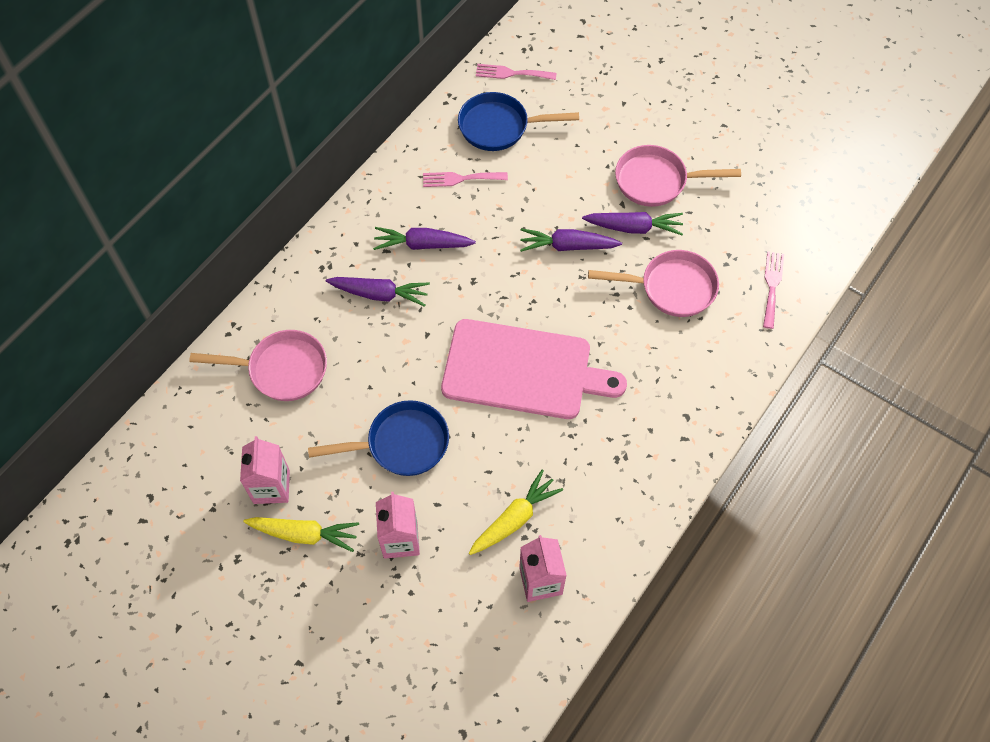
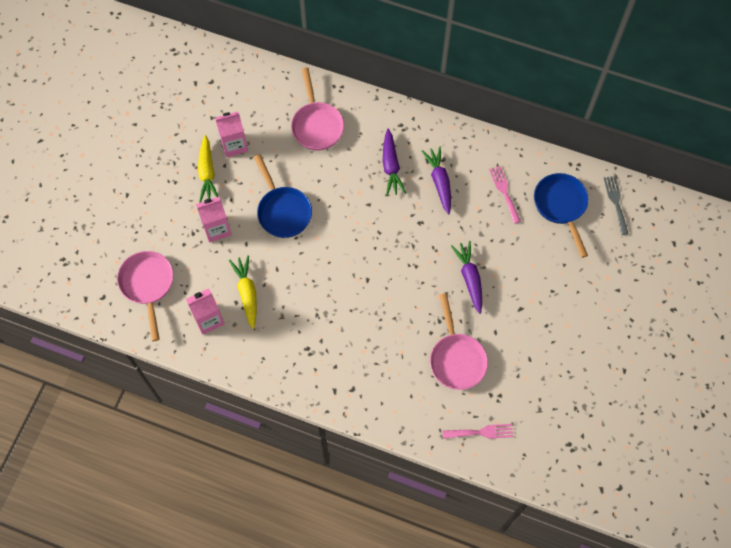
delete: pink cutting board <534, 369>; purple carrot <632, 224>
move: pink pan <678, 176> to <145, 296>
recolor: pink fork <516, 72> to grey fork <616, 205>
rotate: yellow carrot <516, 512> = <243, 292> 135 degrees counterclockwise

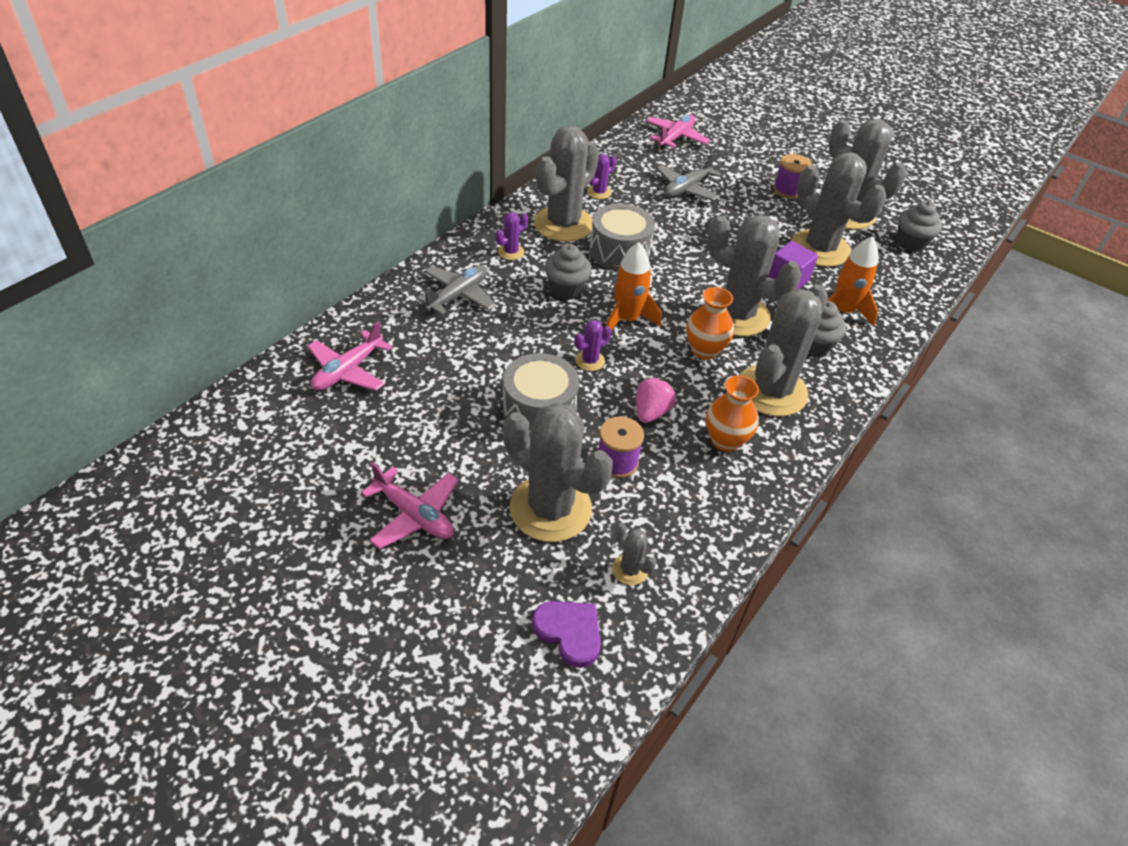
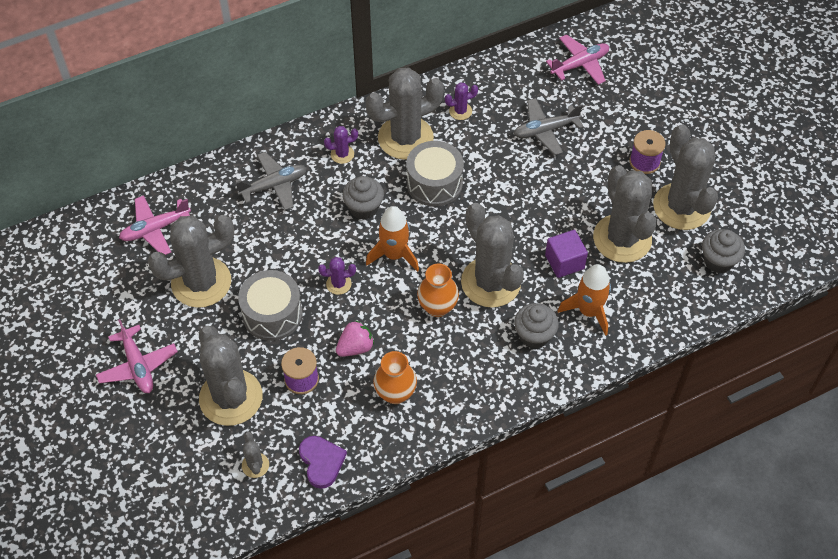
move: purple heart <566, 634> to <323, 462>; grey cactus <784, 350> to <191, 261>

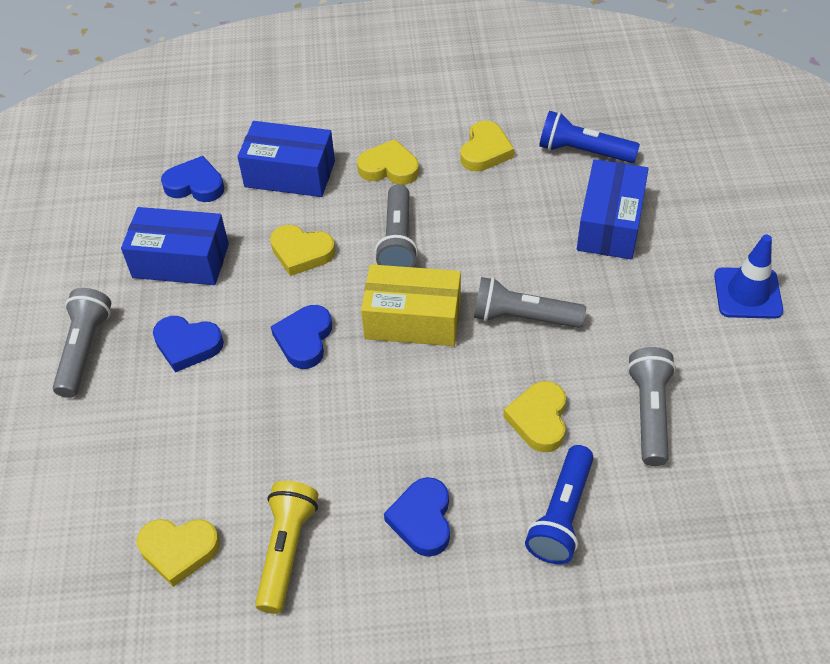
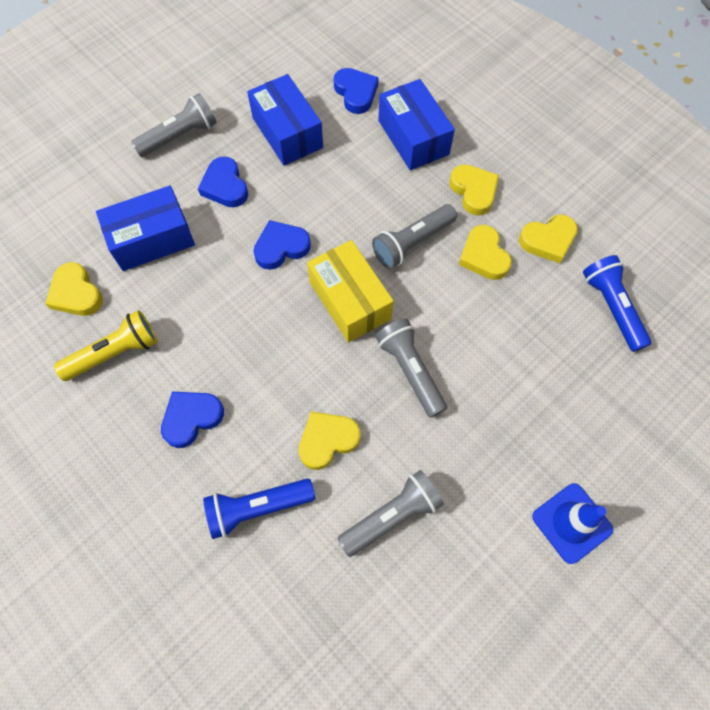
move: yellow heart <303, 250> to <485, 252>; blue box <613, 209> to <145, 228>

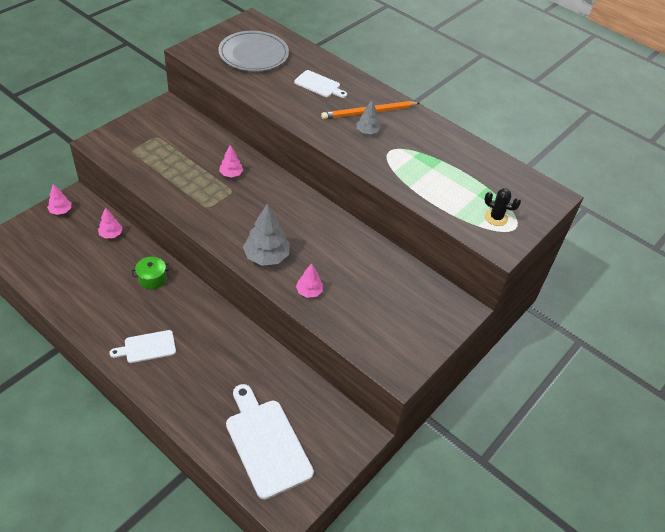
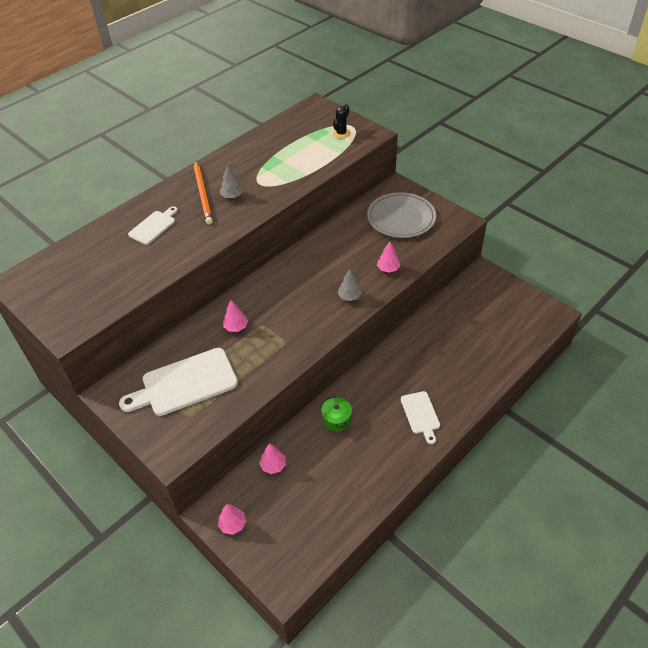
move: grey plate <253, 51> to <401, 215>; white cutting board <270, 441> to <178, 382>
resize: grey tree <266, 234> = <350, 285> x0.57

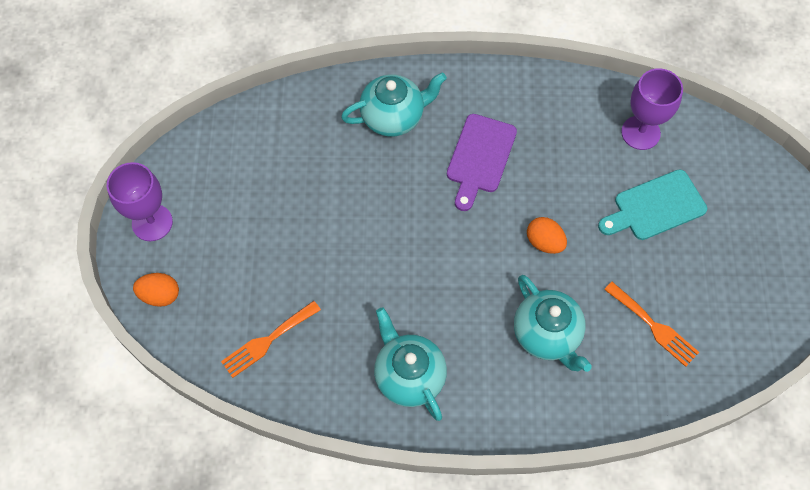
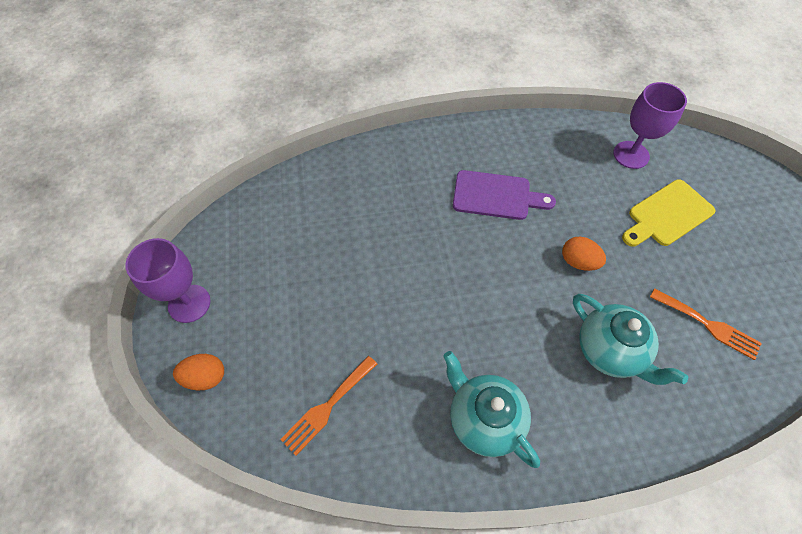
delete: turquoise teapot <394, 104>
recolor: turquoise cutting board <652, 205> to yellow cutting board <668, 213>
rotate: purple cutting board <482, 162> = <504, 195> 90 degrees counterclockwise

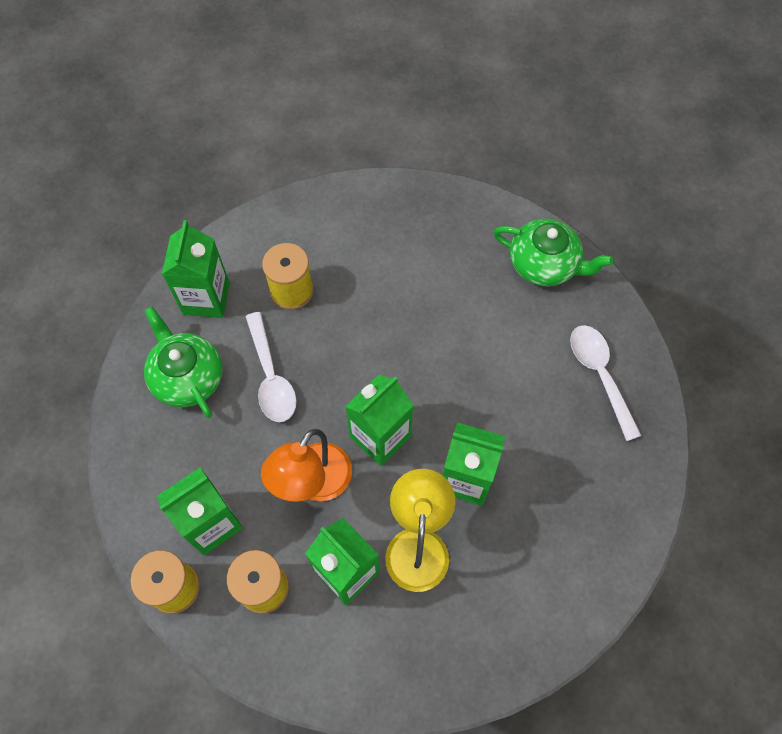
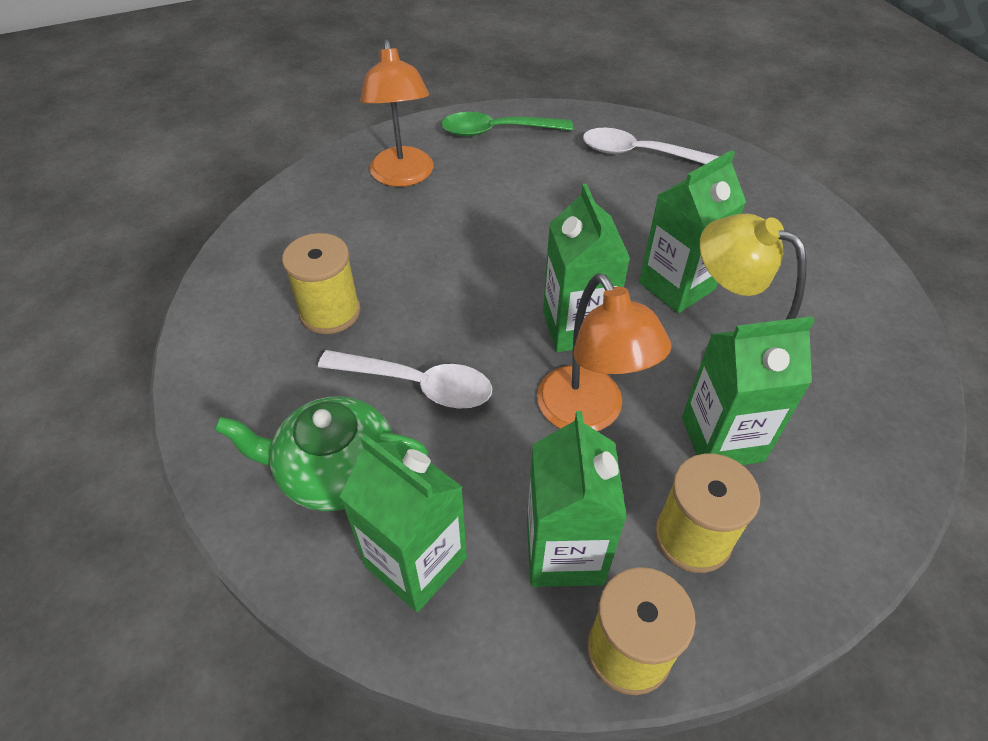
insert: orange lamp <396, 113>
move: green carton <196, 269> to <403, 523>
replace: green teapot <553, 253> to green spoon <507, 124>

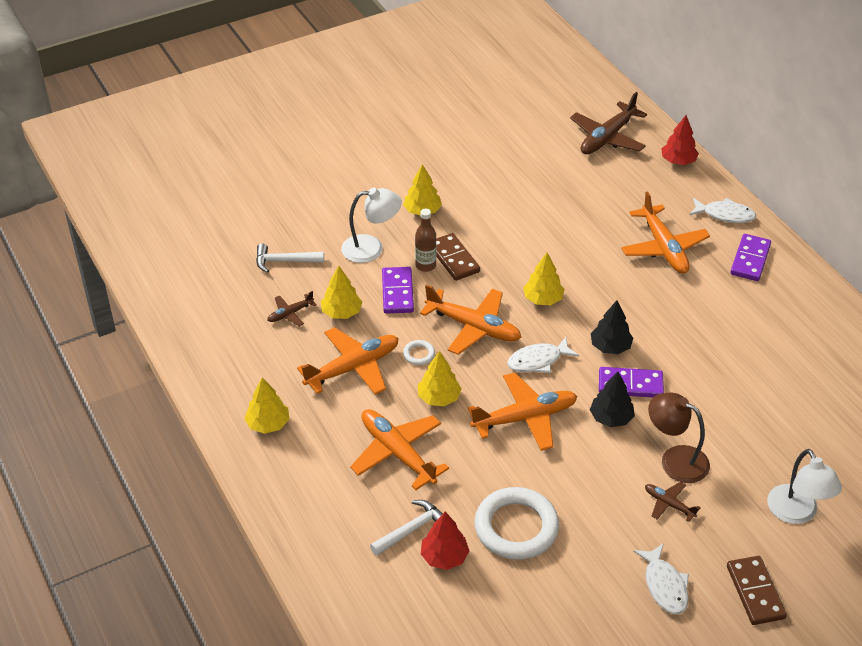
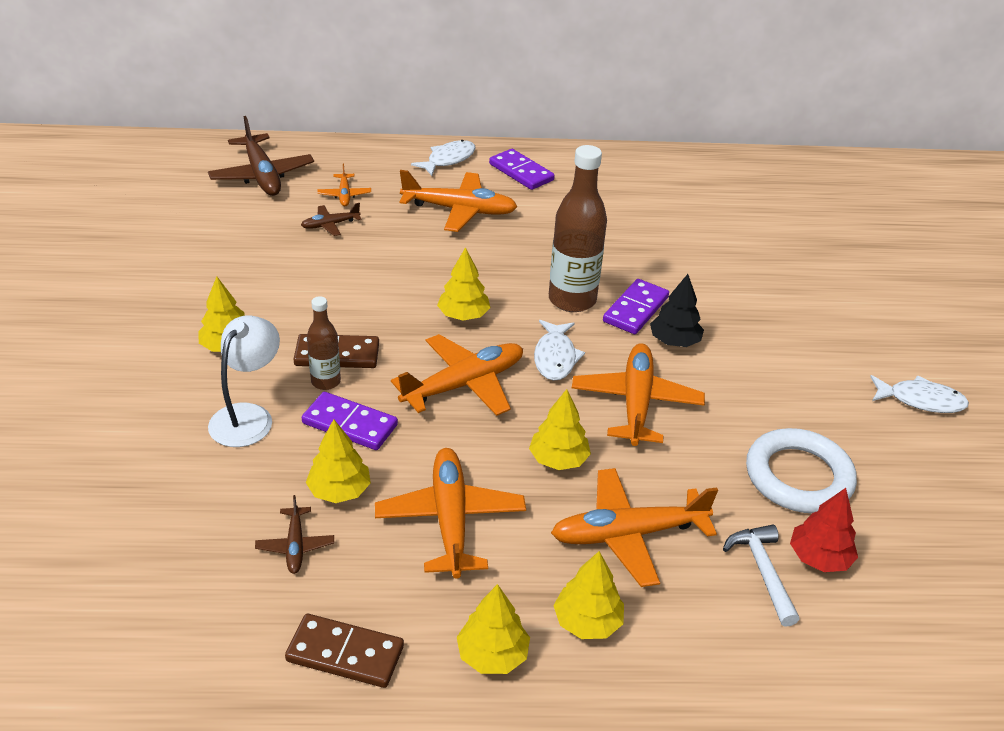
delete: white hammer <290, 258>; white ring <419, 352>; brown lamp <679, 438>; red tree <680, 140>; white lamp <804, 486>
insert: orange plane <344, 184>; yellow tree <588, 595>
move: brown plane <673, 502> to <331, 219>; brown domino <757, 590> to <344, 651>
replace: black tree <612, 327> to brown bottle <578, 228>

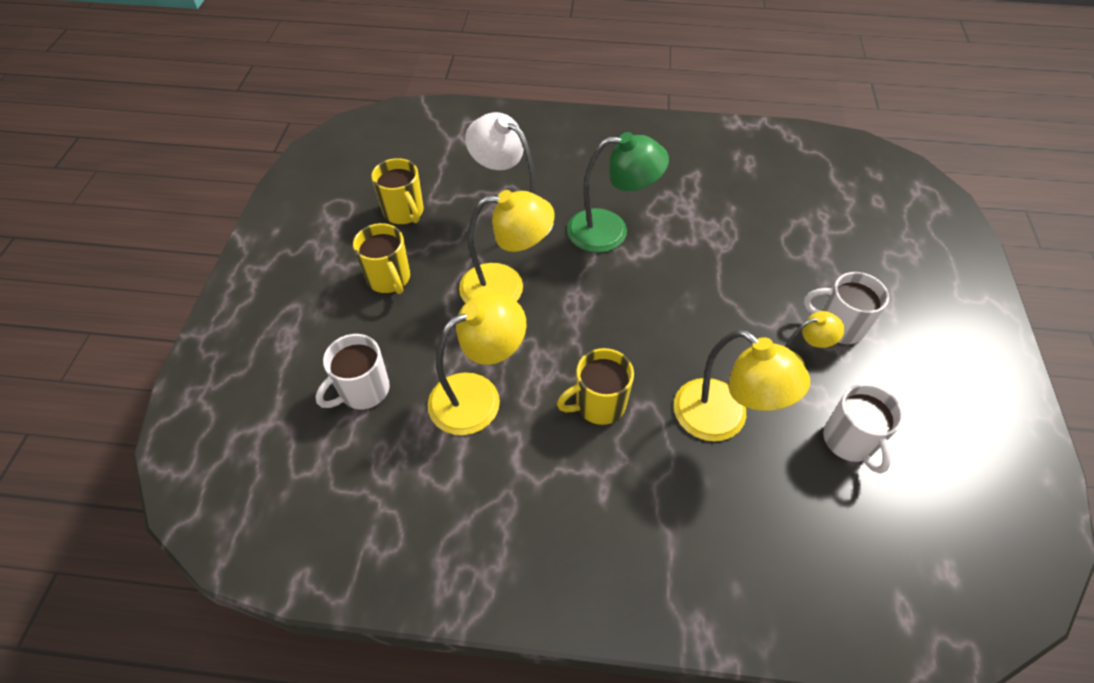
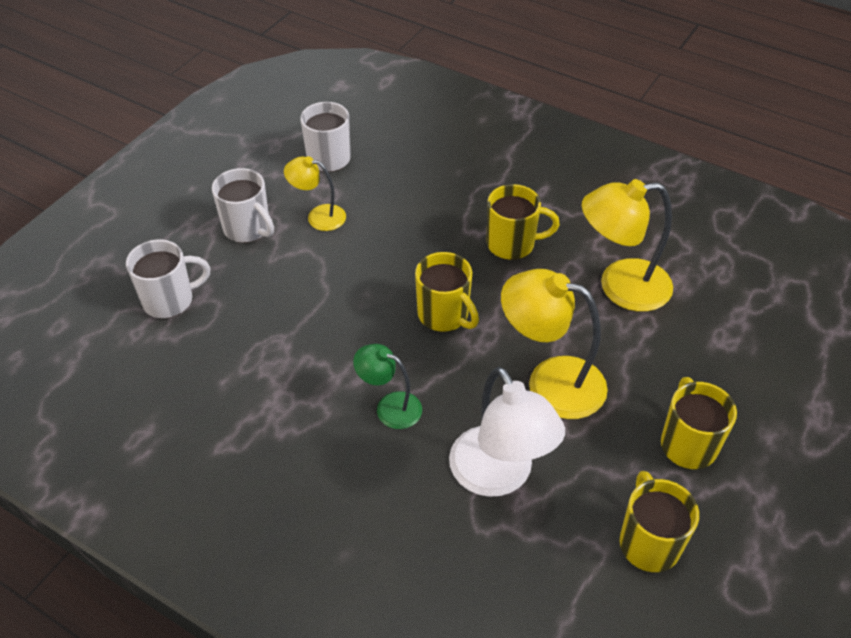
delete: yellow lamp <742, 385>
insert: yellow mug <447, 292>
move: white mug <353, 371> to <168, 278>
resize: green lamp <618, 192> = <387, 386> x0.57

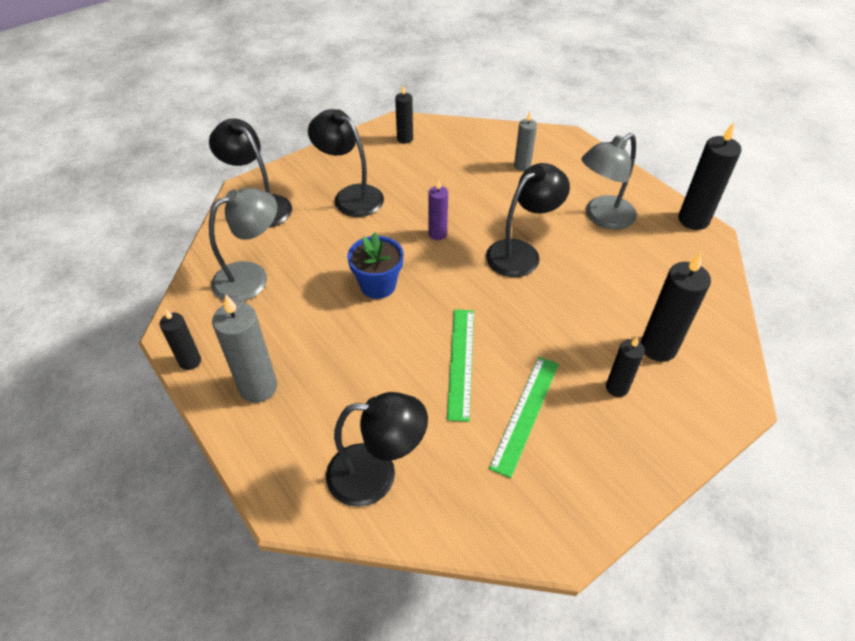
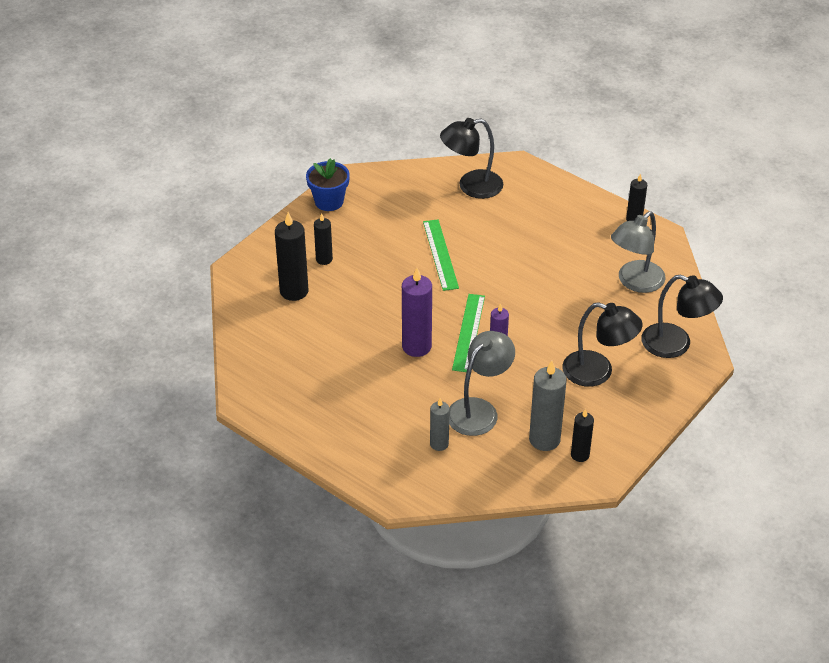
delete: black candle <710, 176>
move: grey candle <244, 349> to <548, 406>; blue flower pot <375, 265> to <328, 184>; green ruler <524, 417> to <468, 333>; grey lamp <609, 181> to <482, 383>
replace: black lamp <528, 220> to purple candle <417, 312>

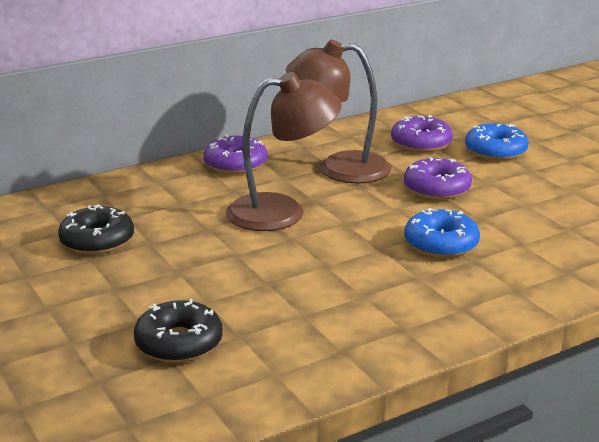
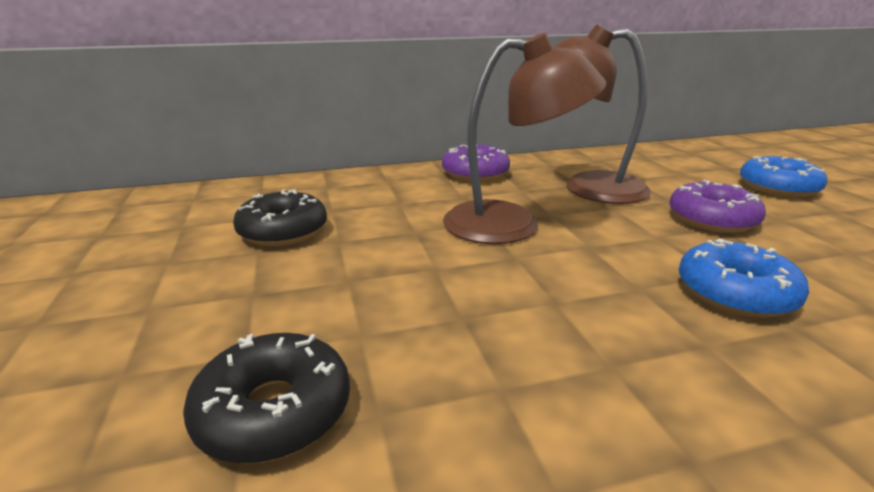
delete: purple donut <422, 133>

